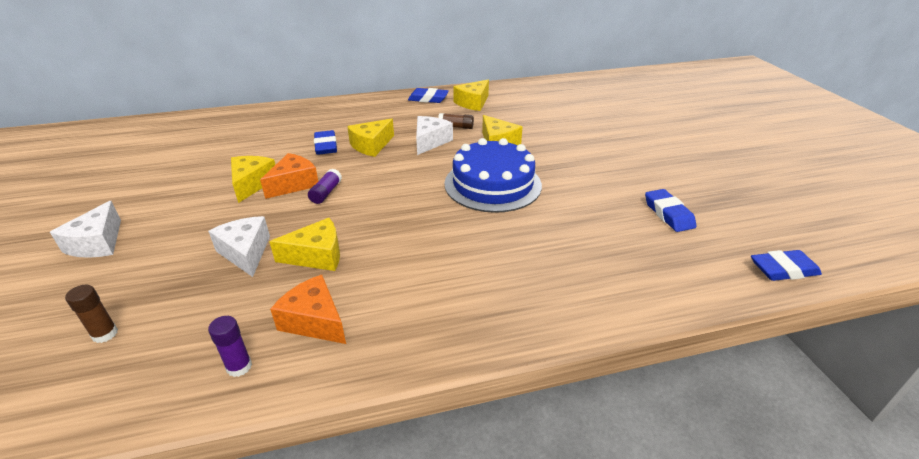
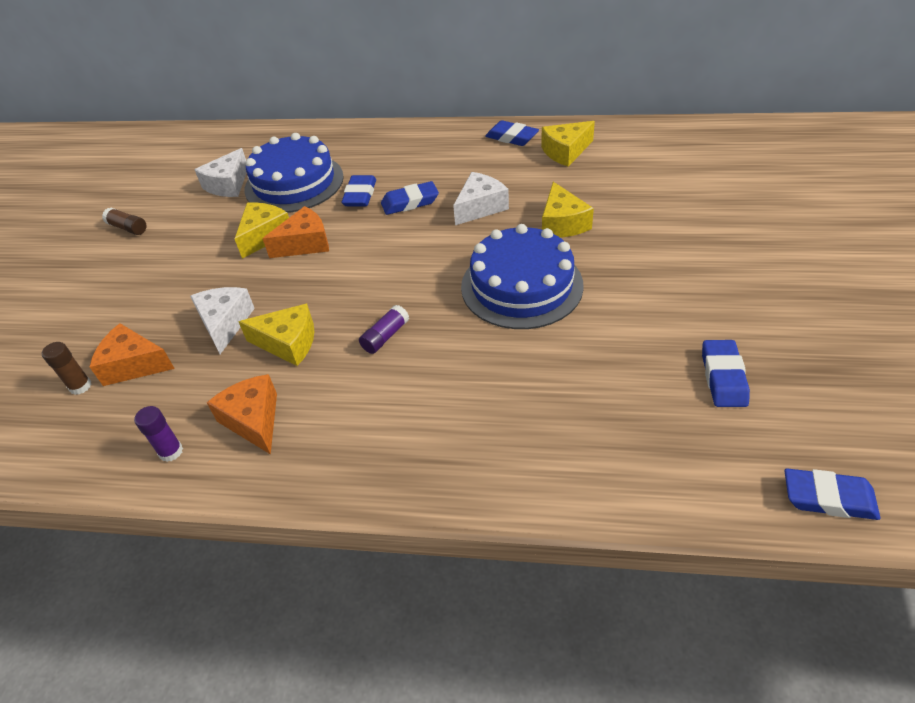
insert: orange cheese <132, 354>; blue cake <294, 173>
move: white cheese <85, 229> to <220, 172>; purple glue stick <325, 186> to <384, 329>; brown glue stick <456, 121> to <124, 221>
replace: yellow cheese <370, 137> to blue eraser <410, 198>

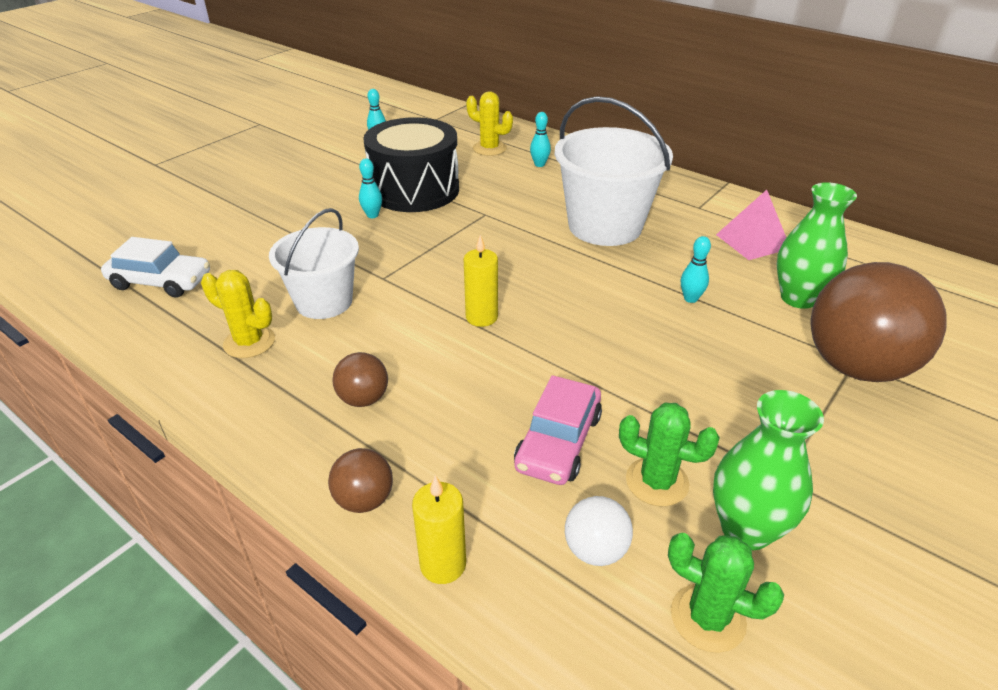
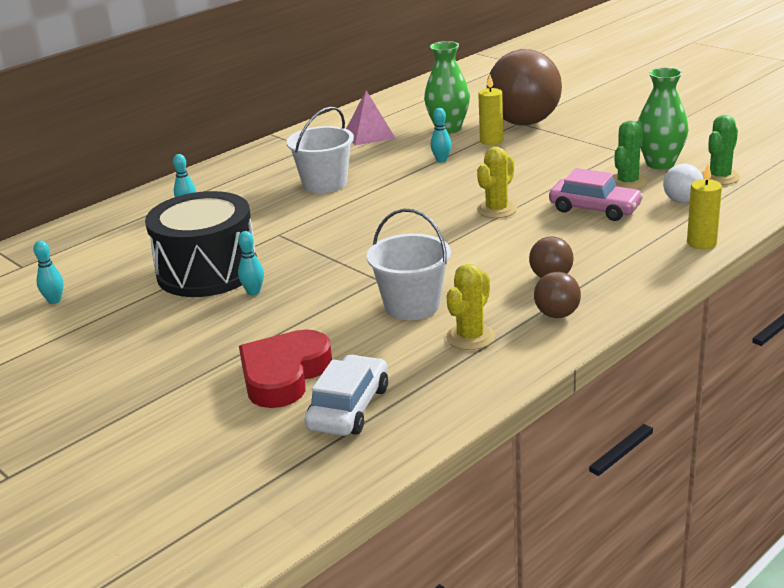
insert: red heart <285, 368>
move: brown ball <360, 480> to <557, 295>; yellow candle <480, 281> to <490, 110>; yellow cactus <489, 124> to <497, 182>
resize: white bucket <613, 171> = <320, 150> x0.66

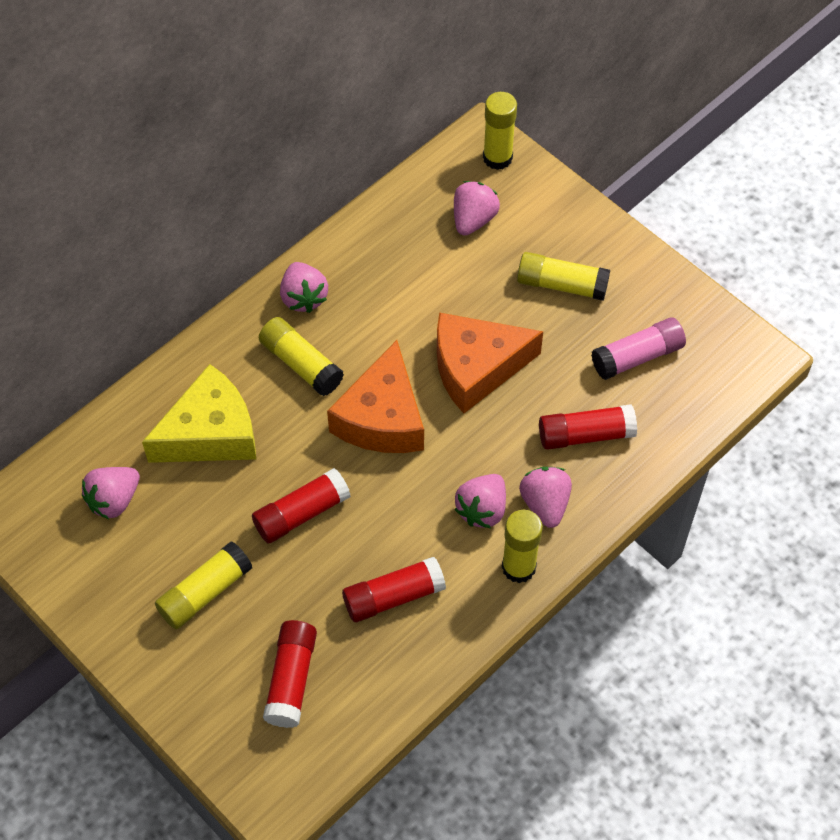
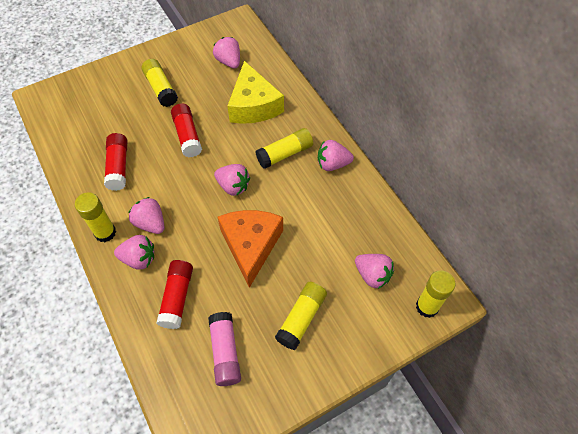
delete: red glue stick <290, 674>
replace: orange cheese <375, 396> to pink strawberry <232, 180>

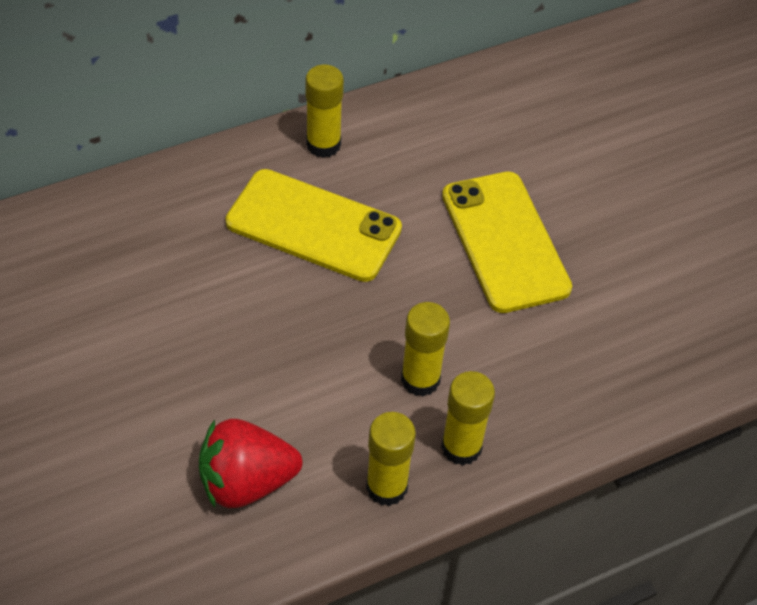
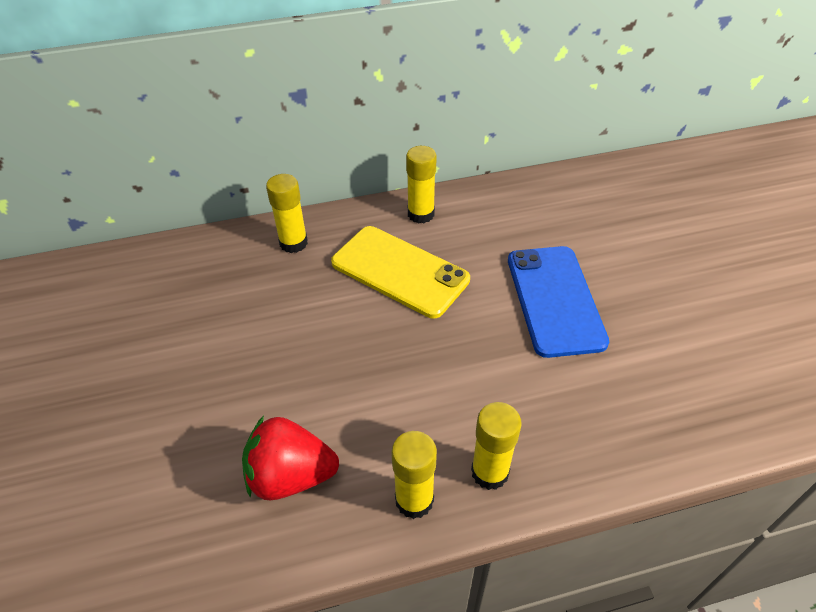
move: yellow glue stick <425, 349> to <287, 213>
recolor: yellow phone <507, 242> to blue phone <558, 302>

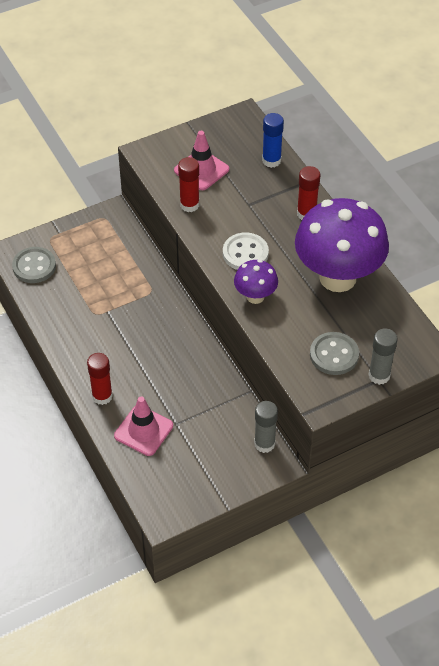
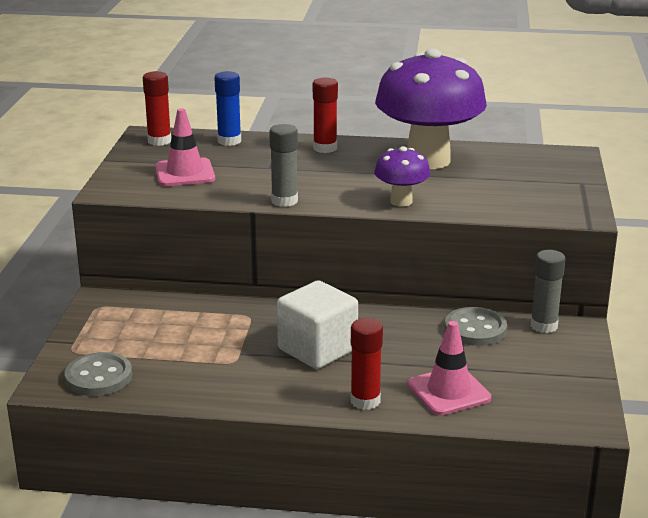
delete: white button <246, 251>
insert: white cube <317, 324>
move: red glue stick <188, 184> to <157, 108>; grey button <334, 353> to <476, 326>; grey glue stick <383, 356> to <283, 165>

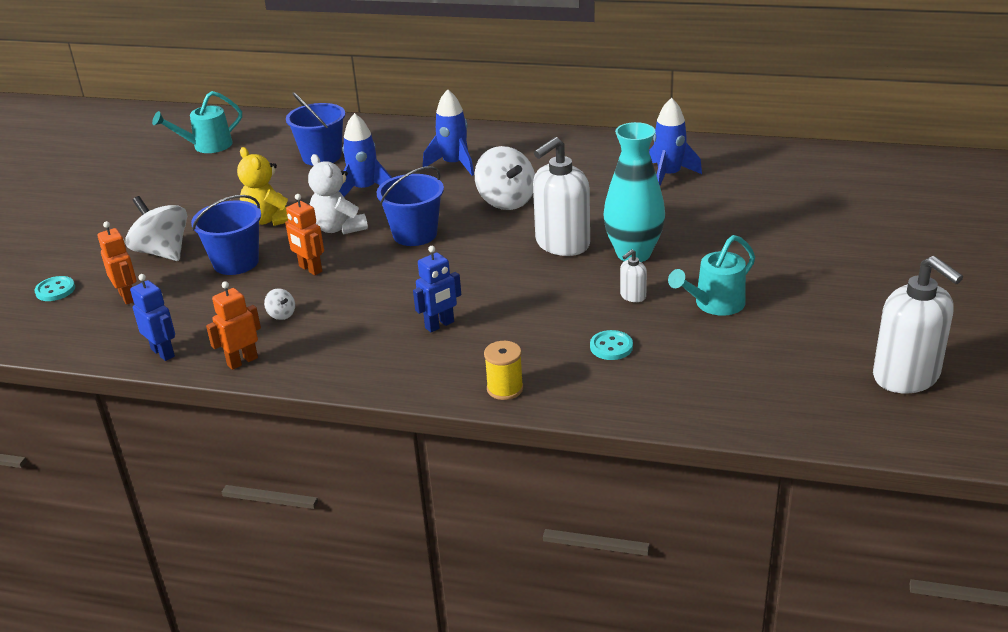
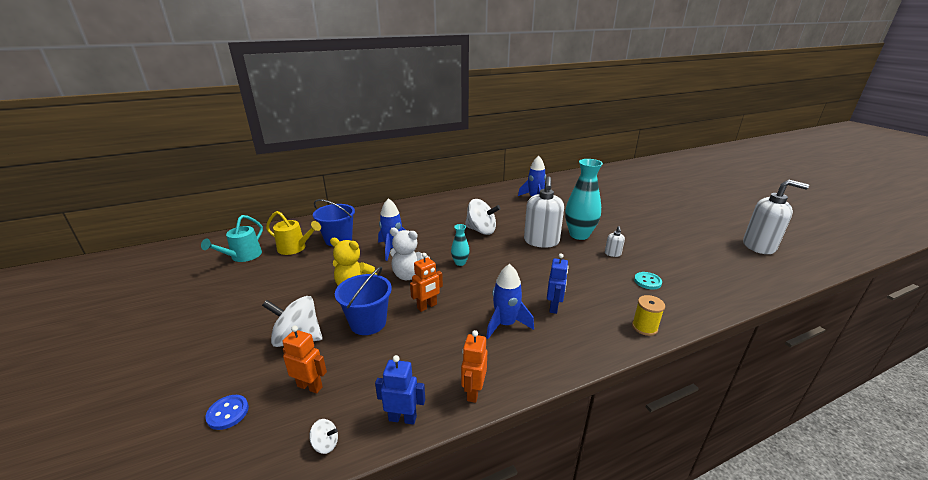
delete: turquoise watering can <711, 275>
insert: yellow watering can <293, 233>
move: white spinning top <279, 304> to <323, 436>; blue rocket <448, 132> to <510, 301>
replace: blue bucket <410, 206> to turquoise vase <460, 245>
recolor: turquoise button <54, 288> to blue button <227, 412>
rotate: orange robot <304, 234> = <426, 282> 45 degrees counterclockwise

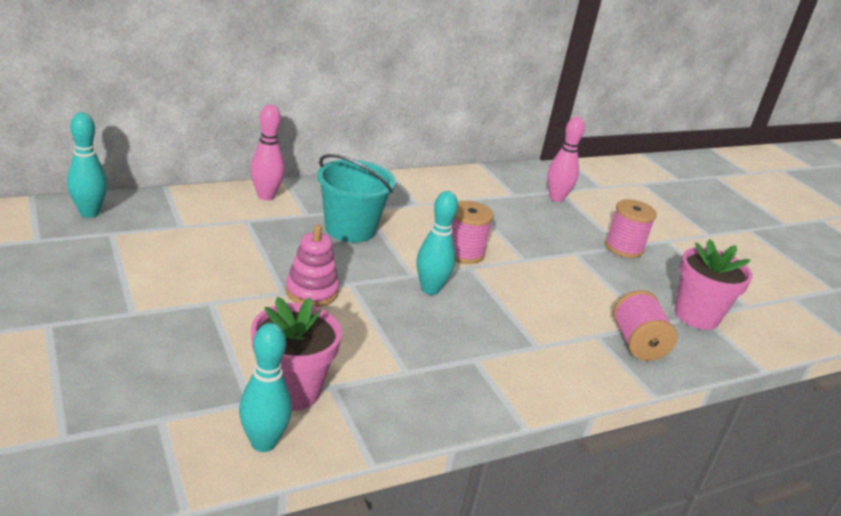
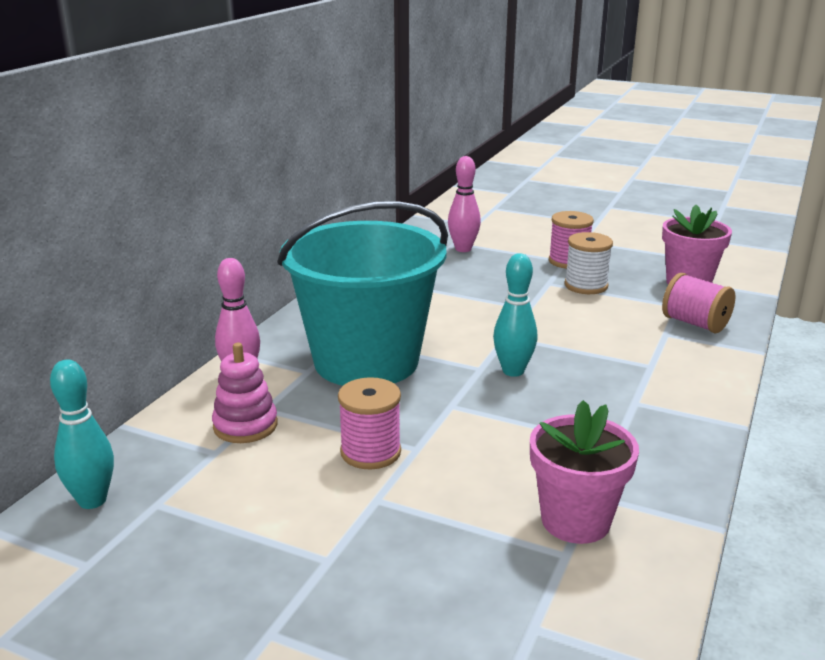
delete: turquoise bowling pin <265, 387>
insert: white spool <588, 263>
move: pink stacking toy <312, 266> to <245, 393>; pink spool <472, 232> to <369, 423>
resize: turquoise bucket <356, 198> = <362, 293> x1.69

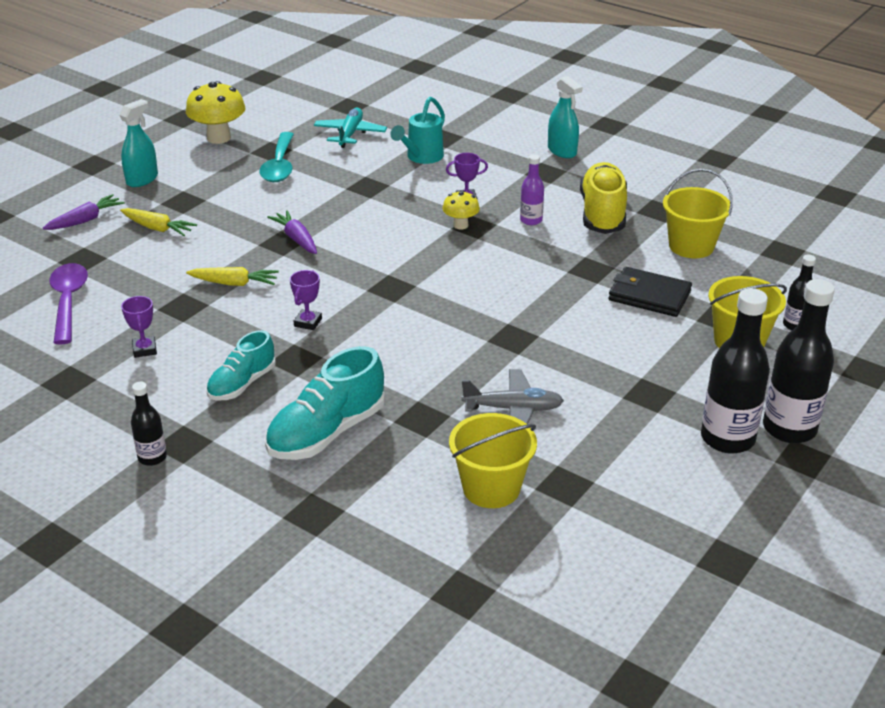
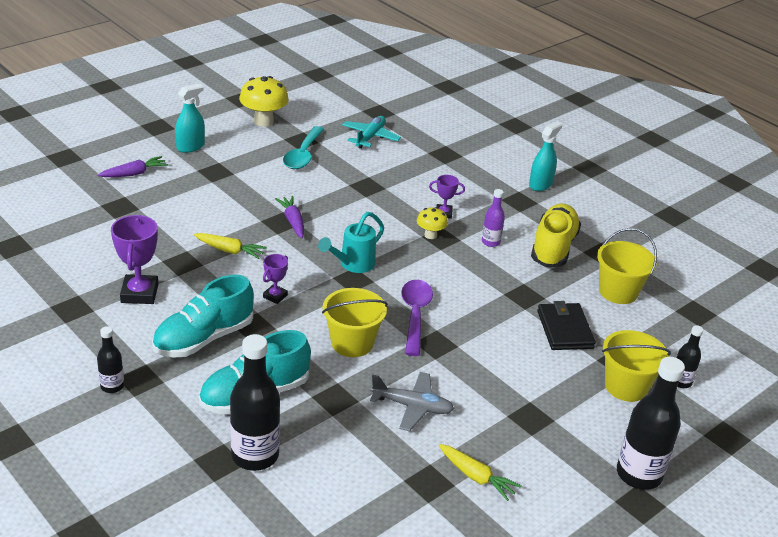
move: purple spoon <68, 304> to <417, 318>; yellow carrot <158, 222> to <480, 472>; turquoise watering can <417, 130> to <351, 242>; yellow bucket <493, 460> to <355, 322>; black bottle <735, 371> to <255, 402>
rotate: turquoise spray bottle <565, 117> = <545, 156> 120 degrees counterclockwise; black wallet <650, 292> = <566, 325> 45 degrees clockwise
resize: purple trophy <139, 327> = <134, 259> x1.80; turquoise shoe <241, 365> = <203, 316> x1.58

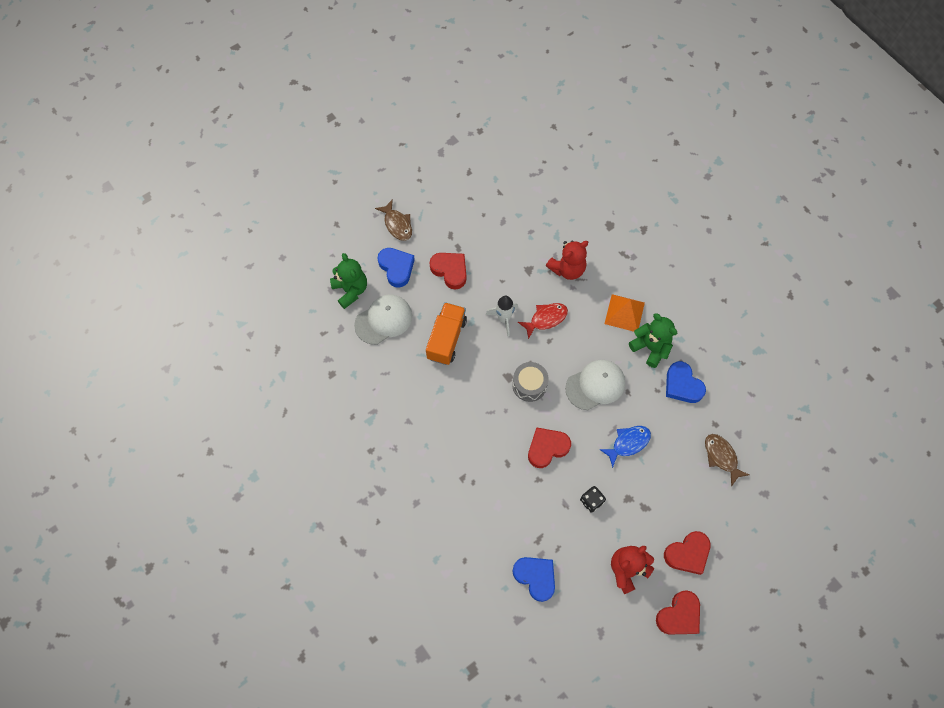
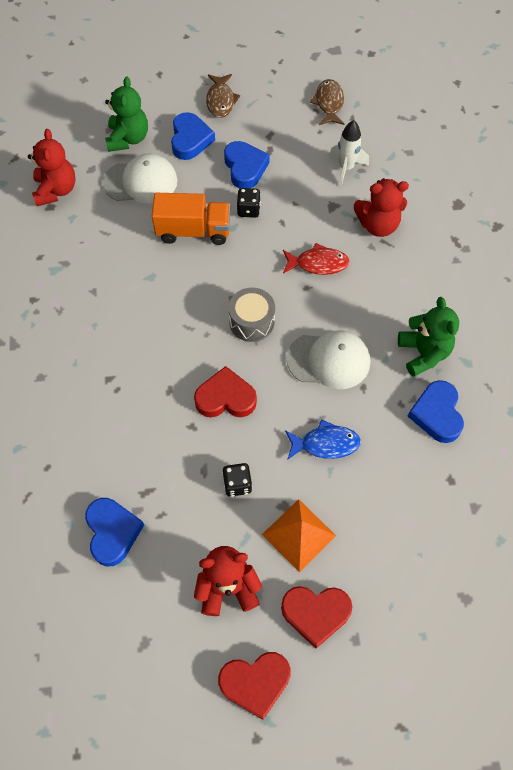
insert: red teddy bear <52, 167>; black dice <249, 203>
move: white rocket <502, 316> to <349, 153>; orange pyramid <624, 313> to <299, 535>; brown fish <727, 460> to <327, 102>
recolor: red heart <447, 271> to blue heart <247, 164>
rotate: orange truck <446, 333> = <191, 219> 45 degrees clockwise

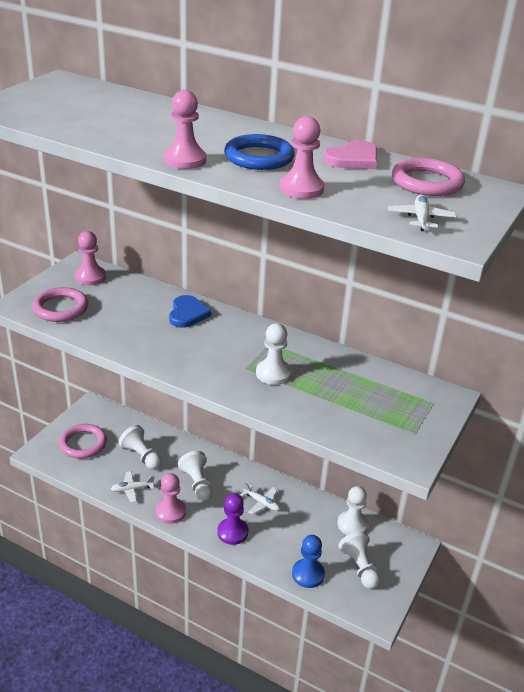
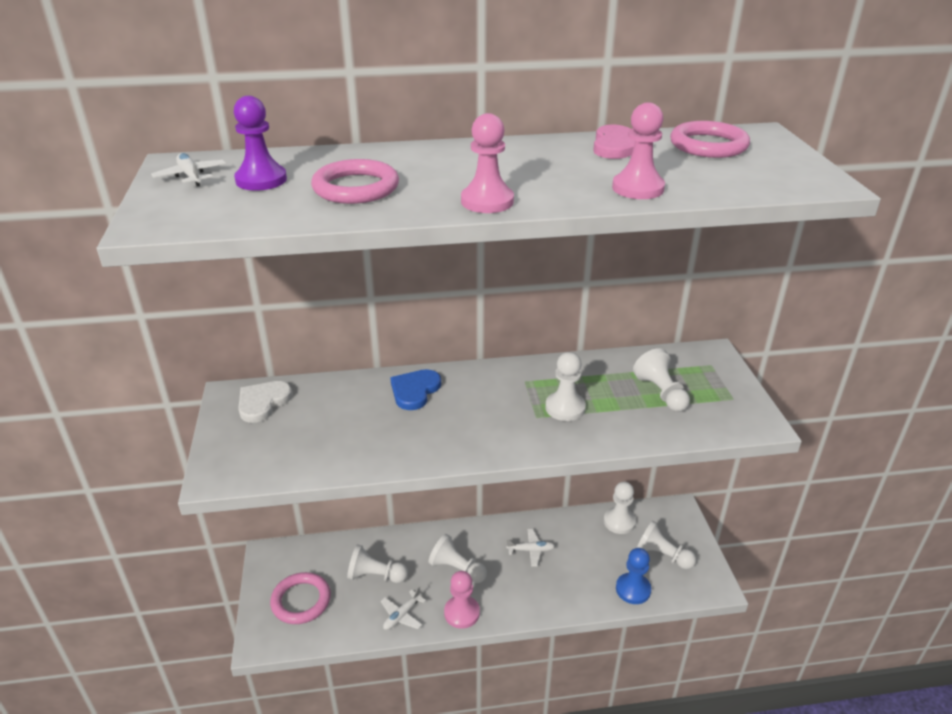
delete: blue ring <259, 152>
insert: white pawn <661, 380>
move: pink ring <60, 304> to <355, 181>; purple pawn <233, 519> to <260, 143>; white plane <422, 212> to <188, 170>
replace: pink pawn <90, 258> to white heart <265, 402>
rotate: blue heart <190, 311> = <415, 389> 120 degrees counterclockwise

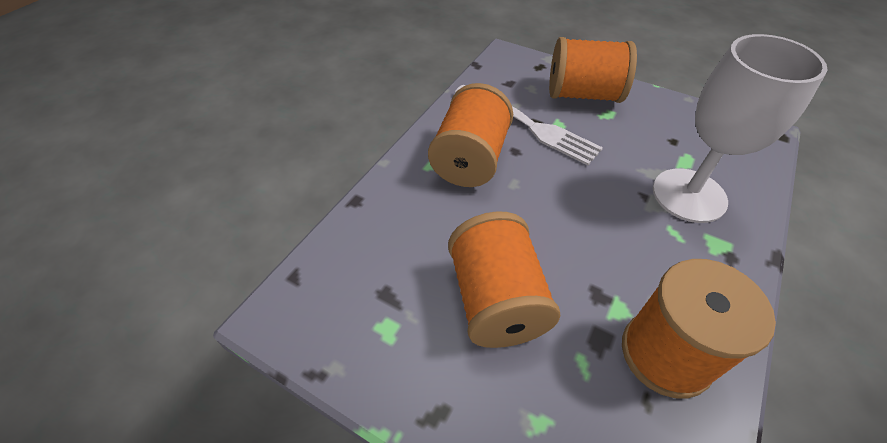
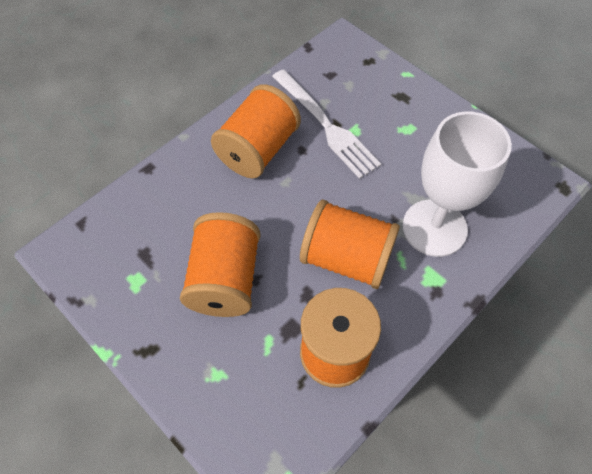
move: orange spool <593, 70> to <350, 244>

